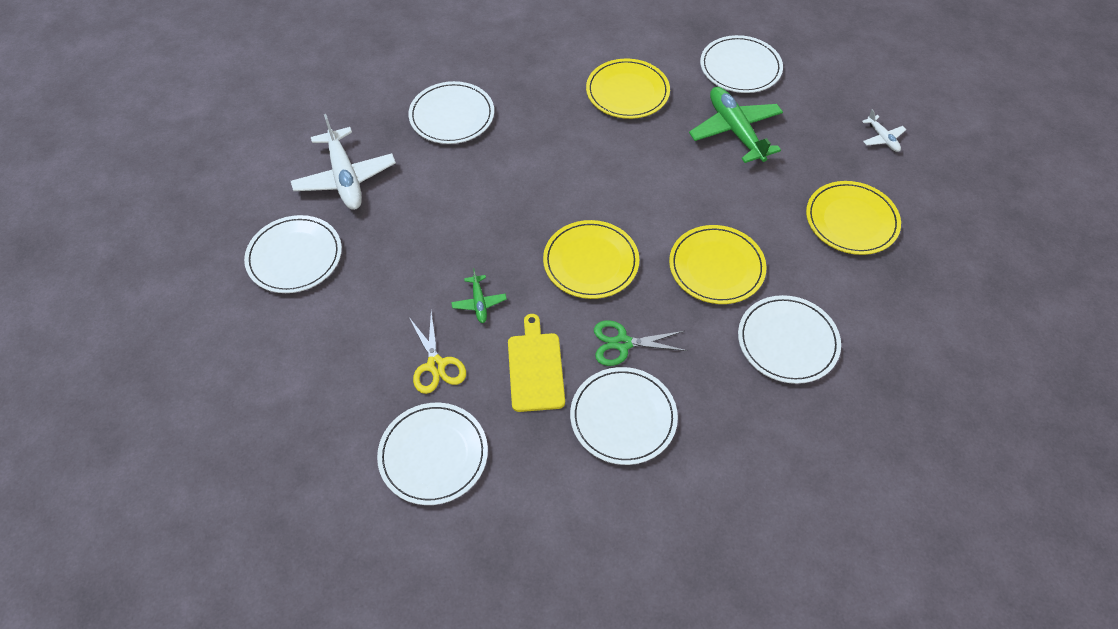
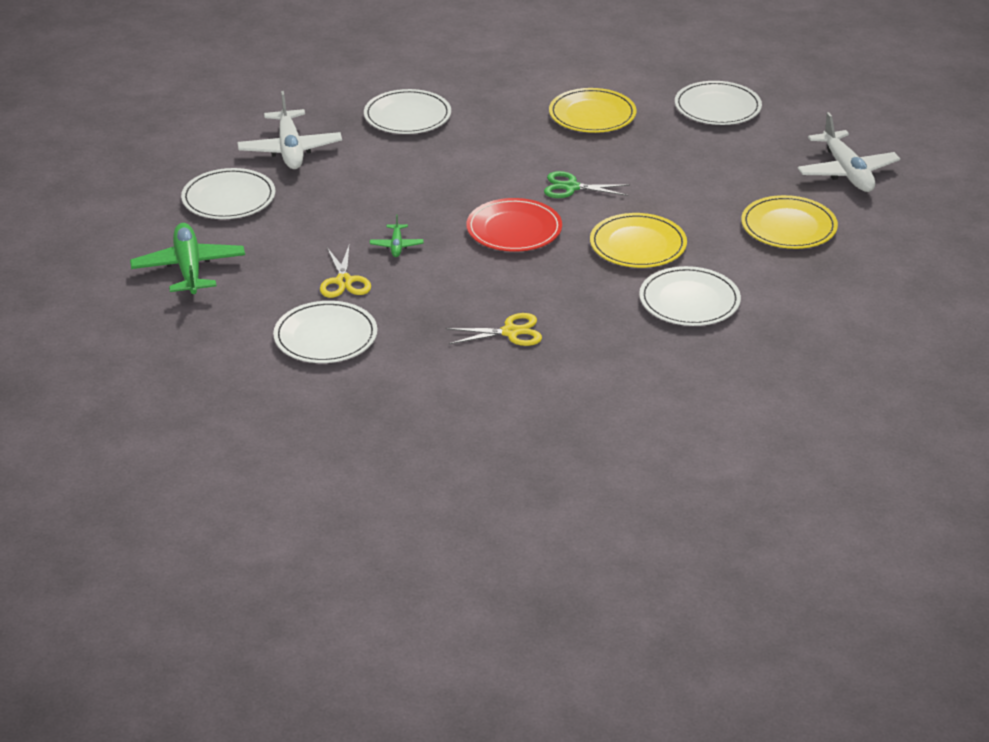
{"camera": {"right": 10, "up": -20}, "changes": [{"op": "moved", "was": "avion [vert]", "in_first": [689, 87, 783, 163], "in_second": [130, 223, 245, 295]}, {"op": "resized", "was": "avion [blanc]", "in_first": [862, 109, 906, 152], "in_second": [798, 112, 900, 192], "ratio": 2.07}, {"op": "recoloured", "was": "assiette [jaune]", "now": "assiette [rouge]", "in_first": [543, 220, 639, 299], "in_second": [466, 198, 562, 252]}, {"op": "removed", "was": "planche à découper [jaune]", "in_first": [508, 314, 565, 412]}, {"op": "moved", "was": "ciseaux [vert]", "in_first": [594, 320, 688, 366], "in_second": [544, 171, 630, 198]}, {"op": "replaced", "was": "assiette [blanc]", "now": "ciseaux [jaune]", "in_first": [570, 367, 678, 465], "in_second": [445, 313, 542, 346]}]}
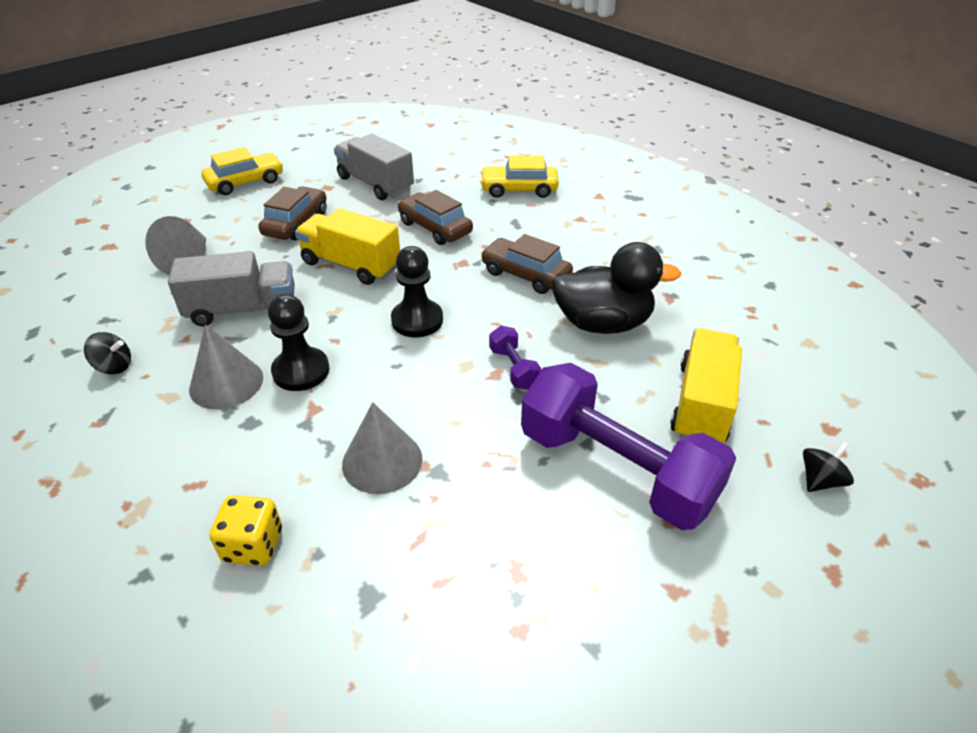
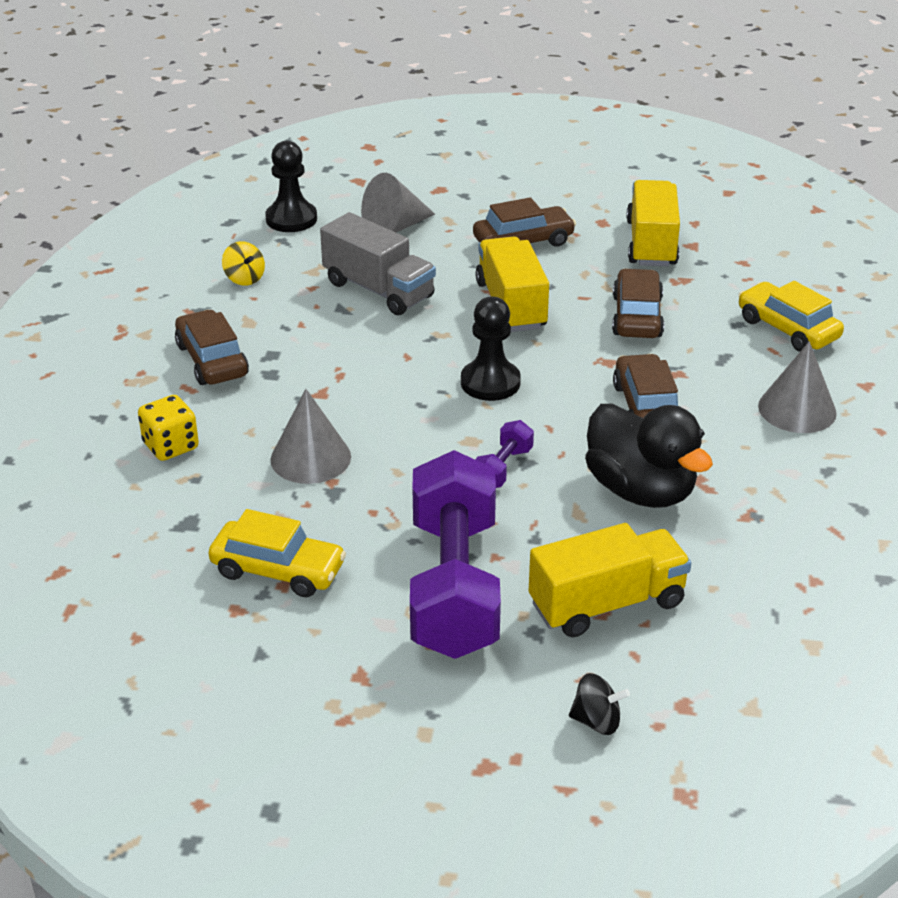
{"camera": {"right": 50, "up": -5}, "changes": [{"op": "recoloured", "was": "camion [gris]", "now": "camion [jaune]", "in_first": [334, 134, 414, 200], "in_second": [626, 180, 680, 266]}, {"op": "moved", "was": "voiture [jaune]", "in_first": [201, 147, 283, 195], "in_second": [209, 509, 346, 597]}, {"op": "moved", "was": "pion [noir]", "in_first": [268, 294, 330, 391], "in_second": [265, 141, 317, 232]}, {"op": "moved", "was": "cône [gris]", "in_first": [189, 324, 263, 409], "in_second": [758, 341, 837, 433]}, {"op": "recoloured", "was": "toupie [noir]", "now": "toupie [jaune]", "in_first": [84, 332, 131, 374], "in_second": [222, 241, 265, 286]}, {"op": "added", "now": "voiture [marron]", "in_second": [175, 309, 249, 385]}]}
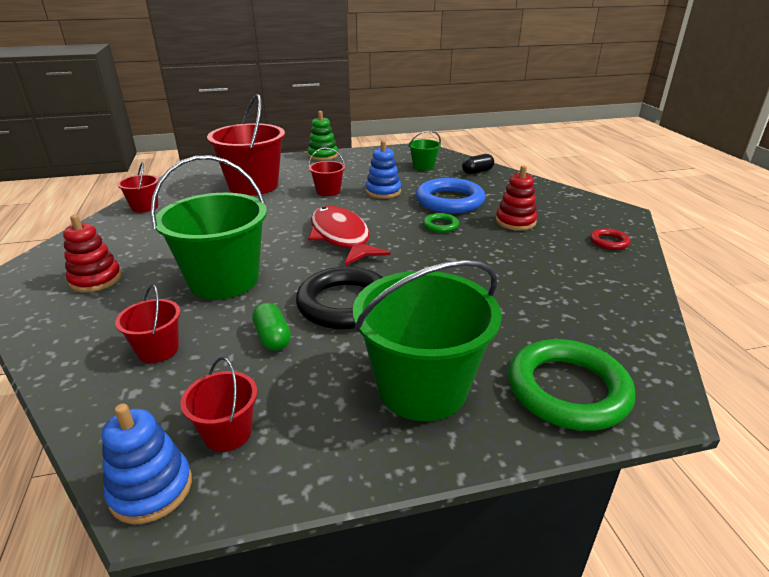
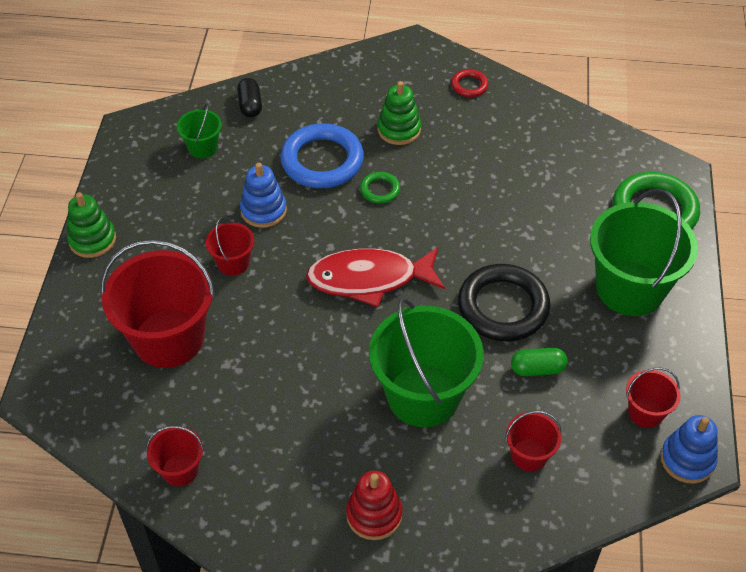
{"camera": {"right": -70, "up": 20}, "changes": [{"op": "recoloured", "was": "jouet à empiler [rouge]", "now": "jouet à empiler [vert]", "in_first": [496, 165, 537, 230], "in_second": [377, 81, 421, 145]}]}
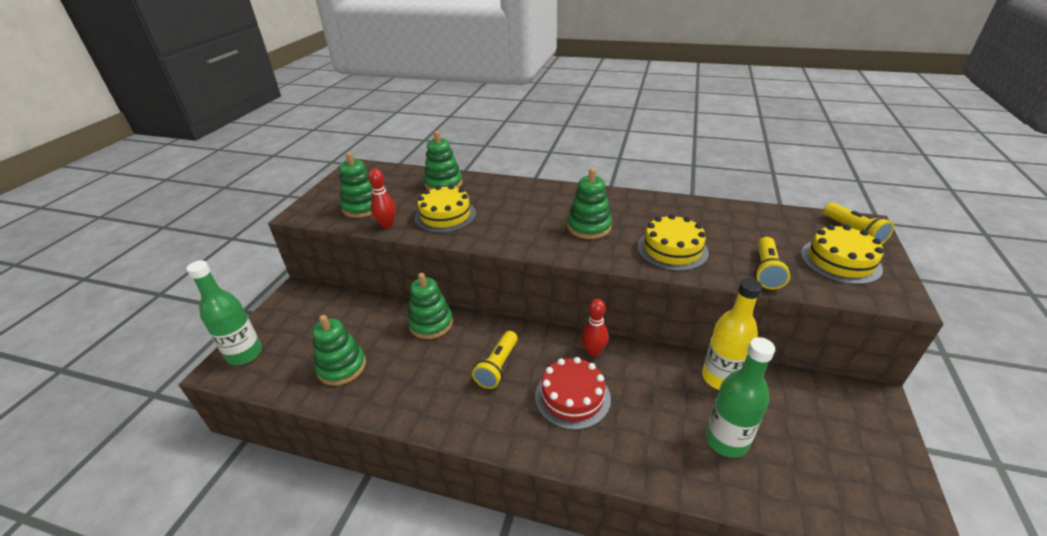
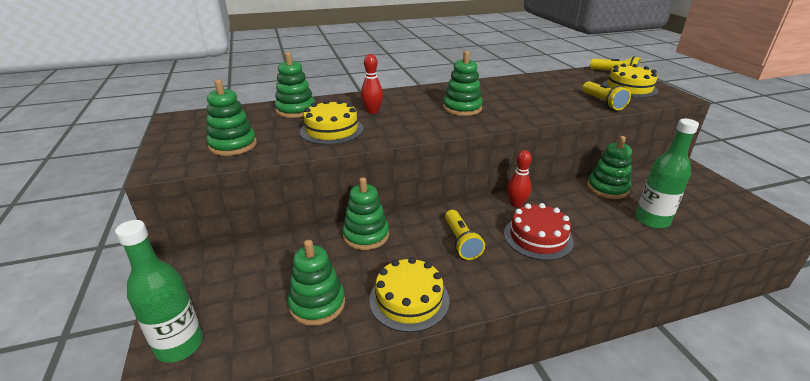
{"camera": {"right": -35, "up": -5}, "changes": [{"op": "moved", "was": "quille [rouge]", "in_first": [368, 169, 396, 229], "in_second": [361, 54, 383, 114]}, {"op": "moved", "was": "gâteau [jaune]", "in_first": [637, 214, 709, 271], "in_second": [369, 257, 449, 332]}, {"op": "replaced", "was": "bouteille [jaune]", "now": "jouet à empiler [vert]", "in_first": [702, 278, 762, 390], "in_second": [587, 136, 632, 199]}]}
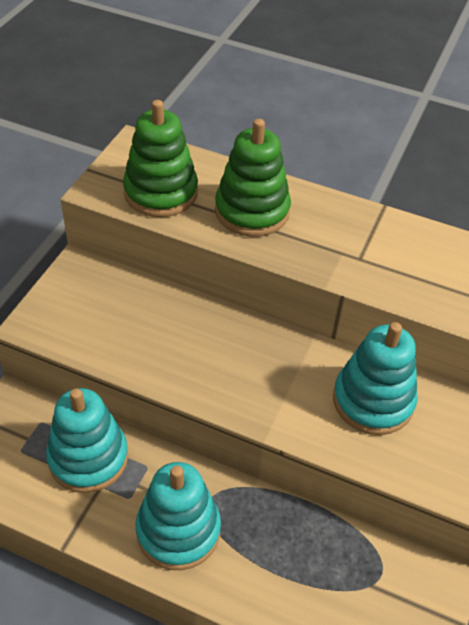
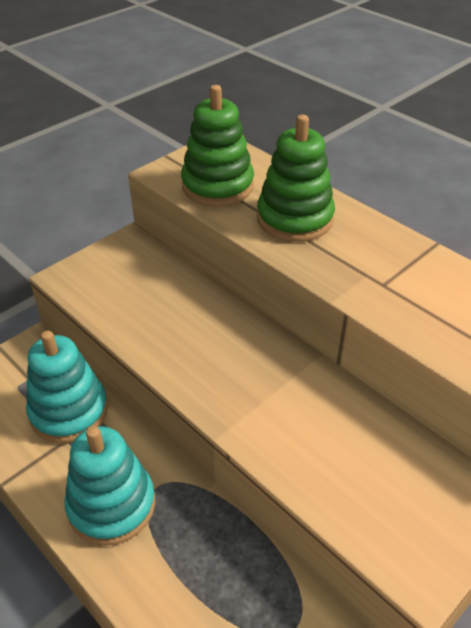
{"camera": {"right": 25, "up": -5}, "changes": [{"op": "removed", "was": "jouet à empiler [turquoise]", "in_first": [333, 322, 418, 435]}]}
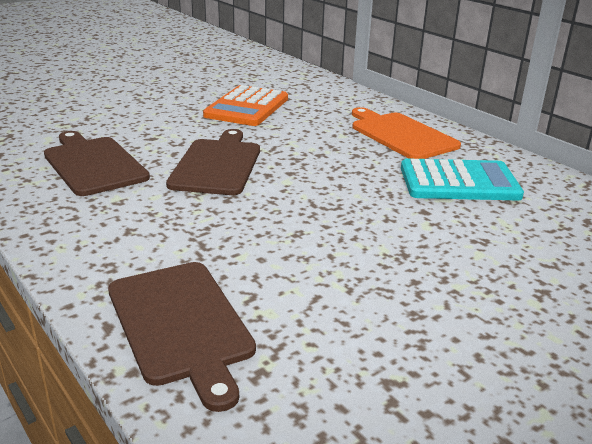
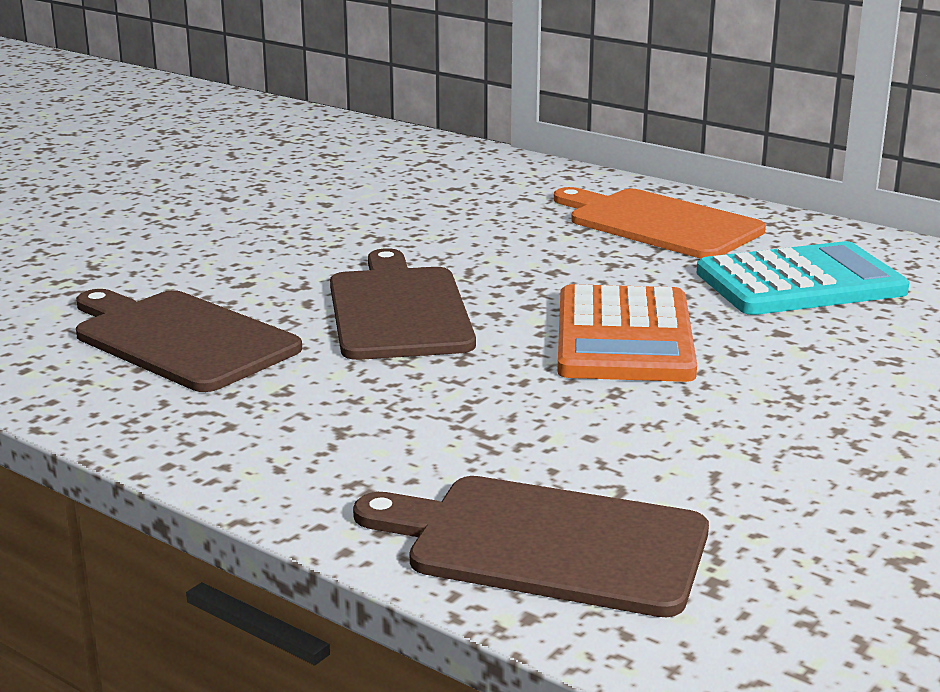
{"camera": {"right": -15, "up": -5}, "changes": [{"op": "moved", "was": "calculatrice [orange]", "in_first": [203, 85, 288, 126], "in_second": [557, 284, 697, 382]}, {"op": "turned", "was": "planche à découper [marron]", "in_first": [108, 262, 256, 412], "in_second": [353, 476, 709, 617], "clockwise": 150}]}
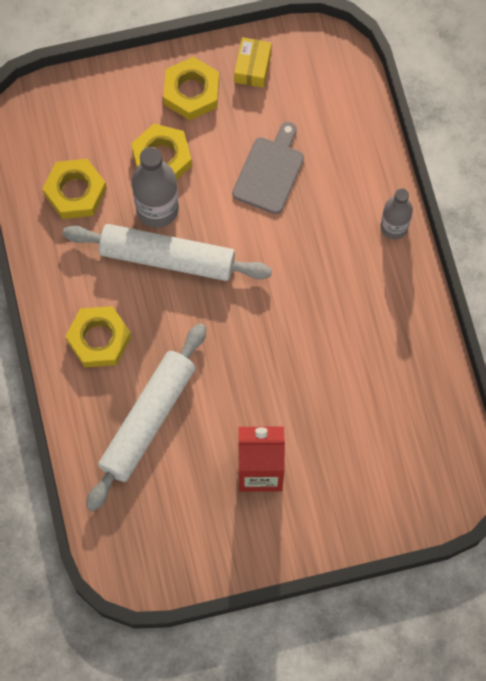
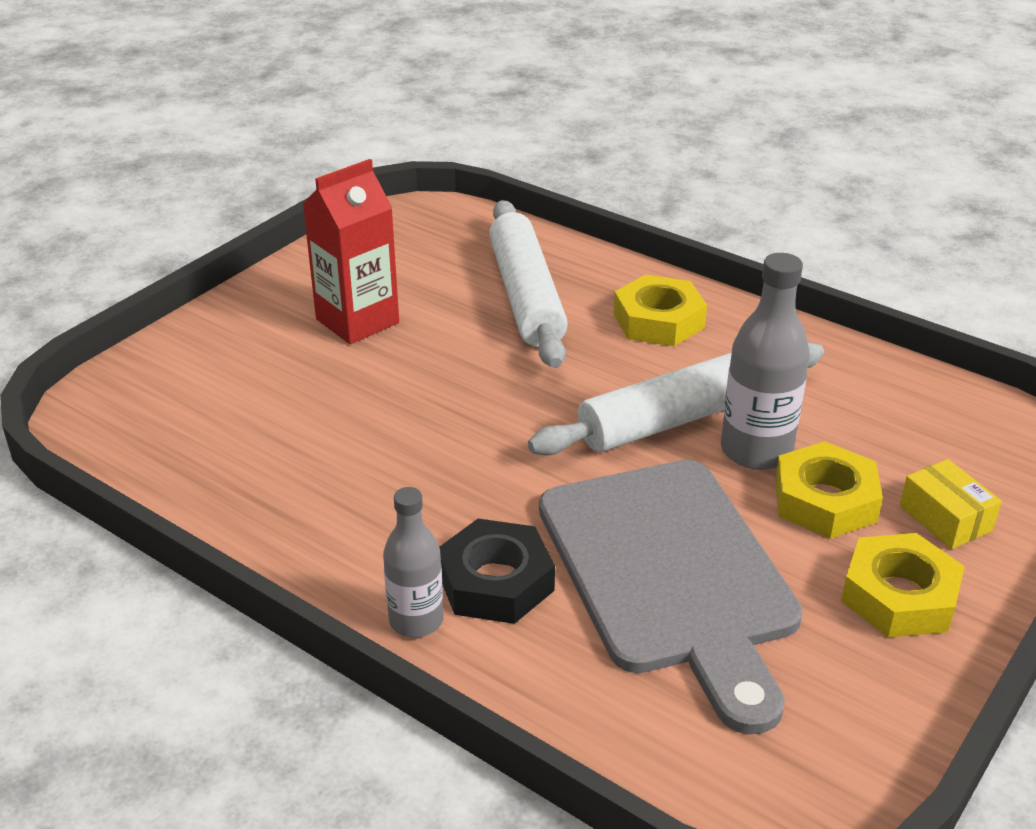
{"camera": {"right": 140, "up": -35}, "changes": [{"op": "moved", "was": "boîte [jaune]", "in_first": [234, 37, 272, 88], "in_second": [900, 459, 1002, 549]}, {"op": "resized", "was": "planche à découper [gris]", "in_first": [232, 122, 304, 214], "in_second": [539, 460, 803, 735], "ratio": 1.92}, {"op": "removed", "was": "écrou [jaune]", "in_first": [42, 159, 107, 219]}, {"op": "added", "now": "écrou [noir]", "in_second": [439, 519, 555, 624]}]}
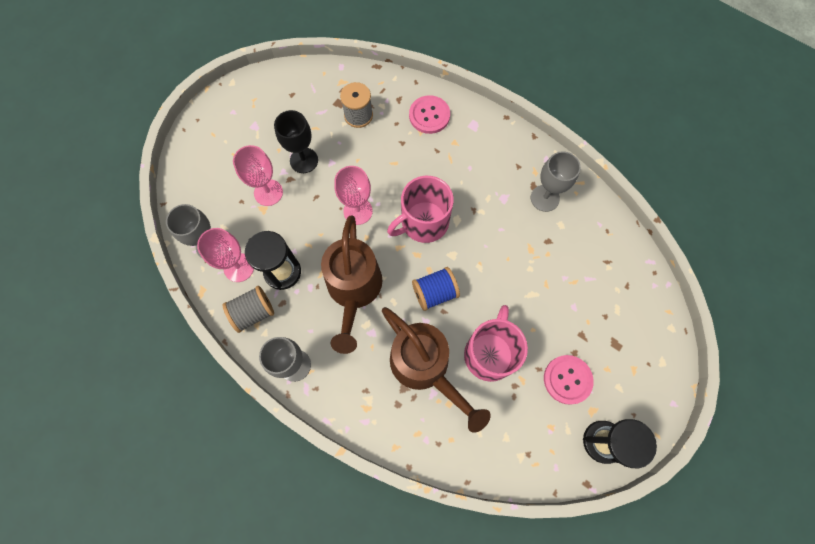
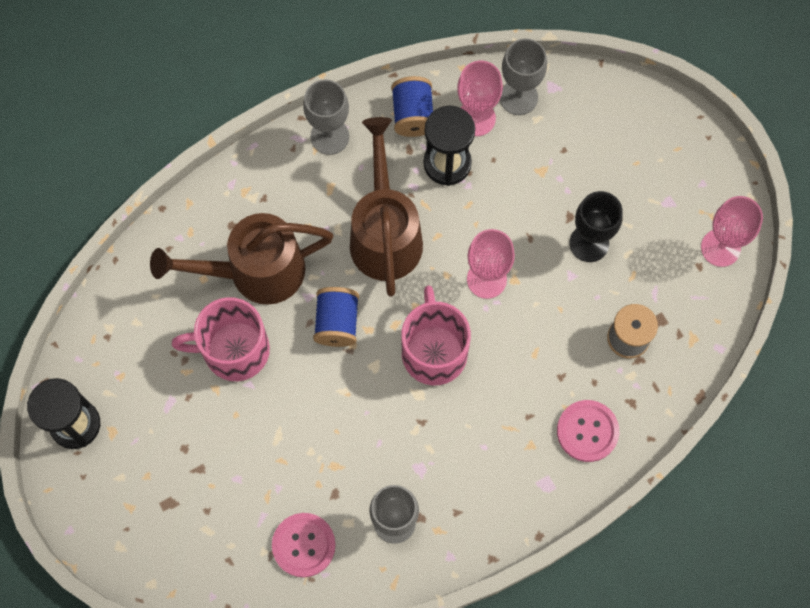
{"camera": {"right": 115, "up": 0}, "changes": [{"op": "moved", "was": "verre à pied [rose]", "in_first": [233, 145, 283, 206], "in_second": [701, 196, 763, 267]}, {"op": "turned", "was": "arrosoir [marron]", "in_first": [321, 216, 382, 354], "in_second": [350, 117, 423, 297], "clockwise": 60}, {"op": "recoloured", "was": "bobine [gris]", "now": "bobine [bleu]", "in_first": [223, 286, 274, 333], "in_second": [391, 76, 433, 137]}, {"op": "turned", "was": "tasse [rose]", "in_first": [464, 305, 528, 382], "in_second": [172, 297, 270, 381], "clockwise": 135}, {"op": "moved", "was": "bouton [rose]", "in_first": [544, 355, 594, 405], "in_second": [272, 513, 336, 577]}]}
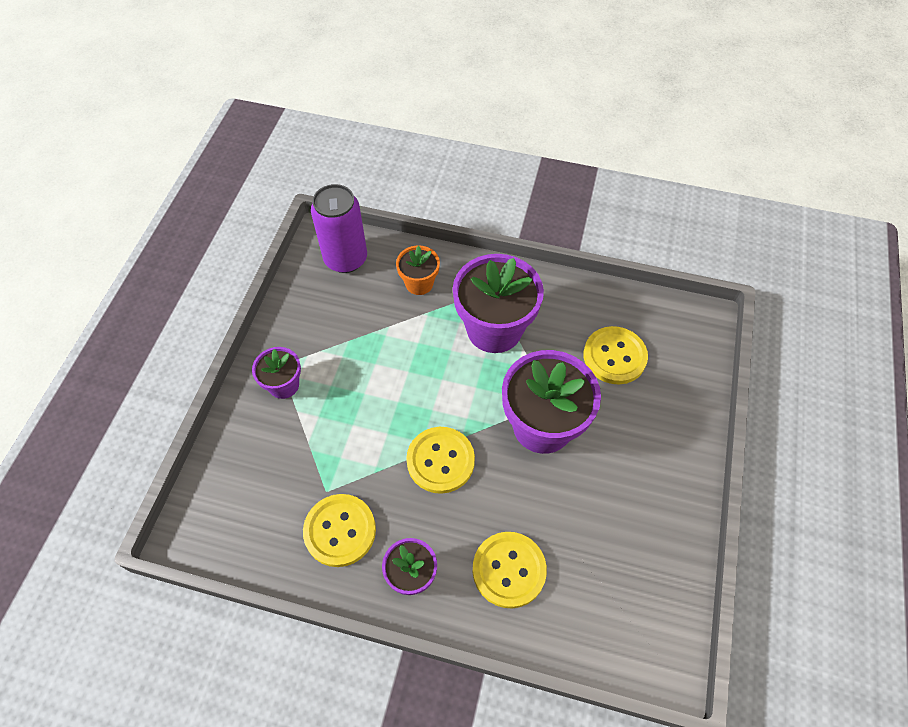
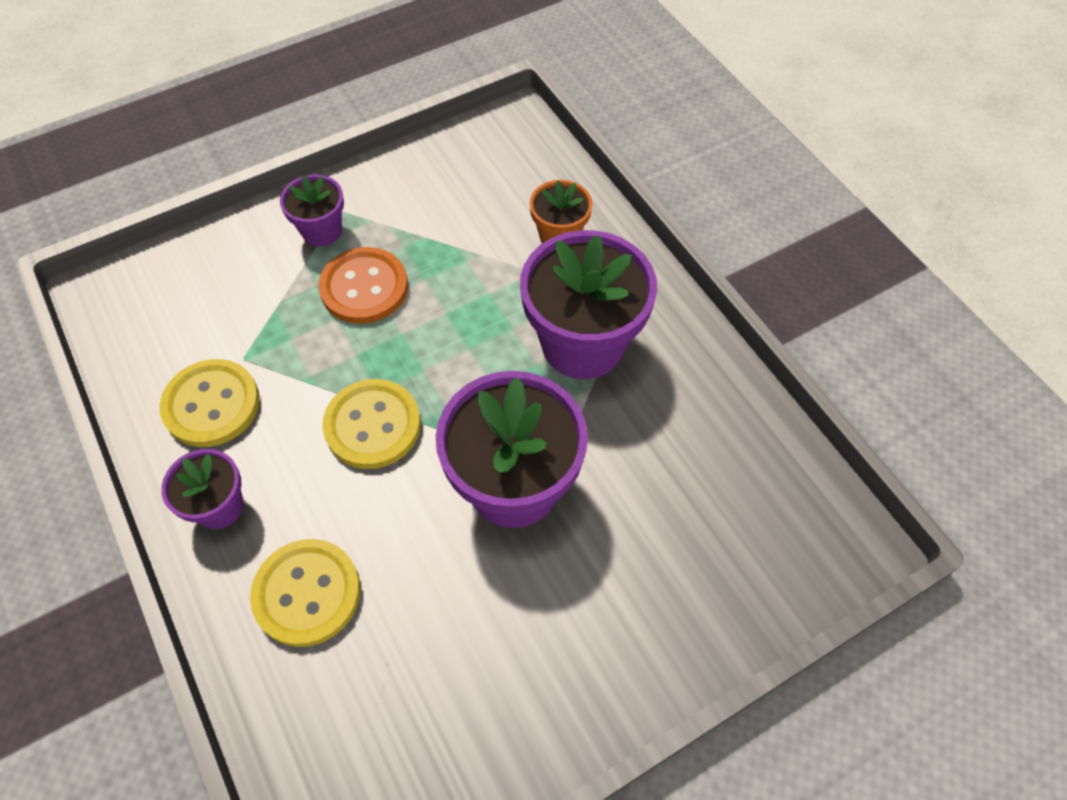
{"camera": {"right": 45, "up": 0}, "changes": [{"op": "removed", "was": "canette [violet]", "in_first": [311, 184, 367, 273]}, {"op": "removed", "was": "bouton [jaune]", "in_first": [583, 326, 648, 384]}, {"op": "added", "now": "bouton [orange]", "in_second": [318, 247, 408, 324]}]}
